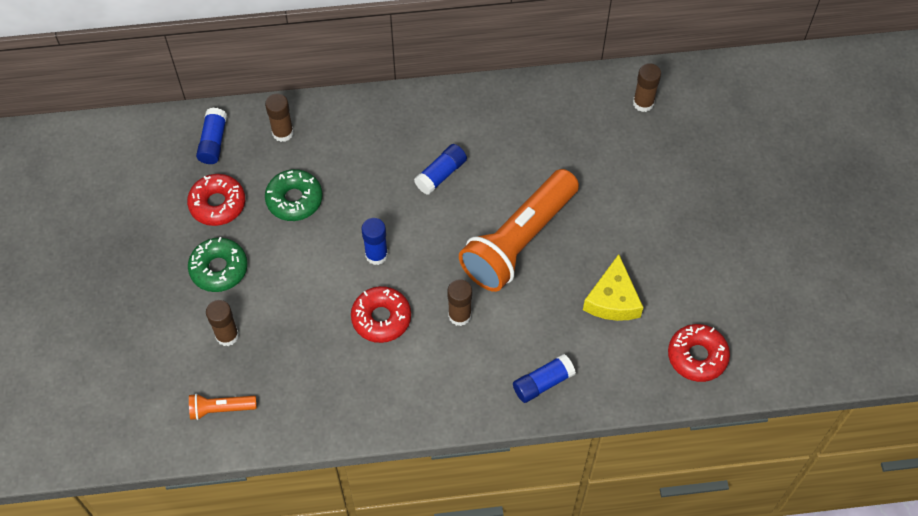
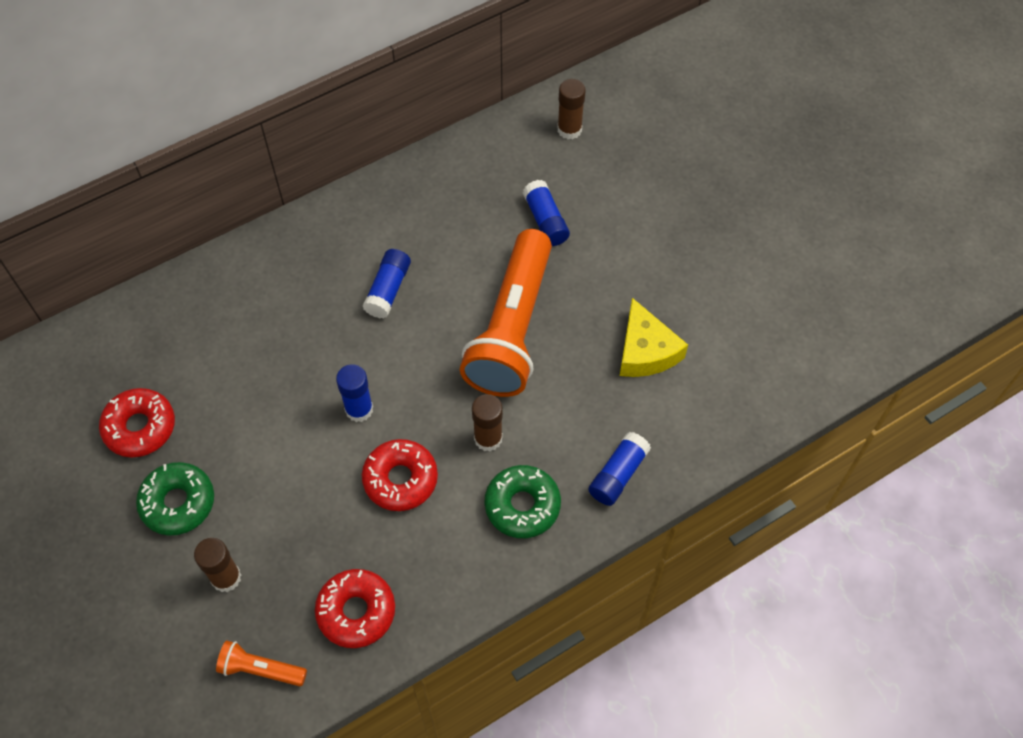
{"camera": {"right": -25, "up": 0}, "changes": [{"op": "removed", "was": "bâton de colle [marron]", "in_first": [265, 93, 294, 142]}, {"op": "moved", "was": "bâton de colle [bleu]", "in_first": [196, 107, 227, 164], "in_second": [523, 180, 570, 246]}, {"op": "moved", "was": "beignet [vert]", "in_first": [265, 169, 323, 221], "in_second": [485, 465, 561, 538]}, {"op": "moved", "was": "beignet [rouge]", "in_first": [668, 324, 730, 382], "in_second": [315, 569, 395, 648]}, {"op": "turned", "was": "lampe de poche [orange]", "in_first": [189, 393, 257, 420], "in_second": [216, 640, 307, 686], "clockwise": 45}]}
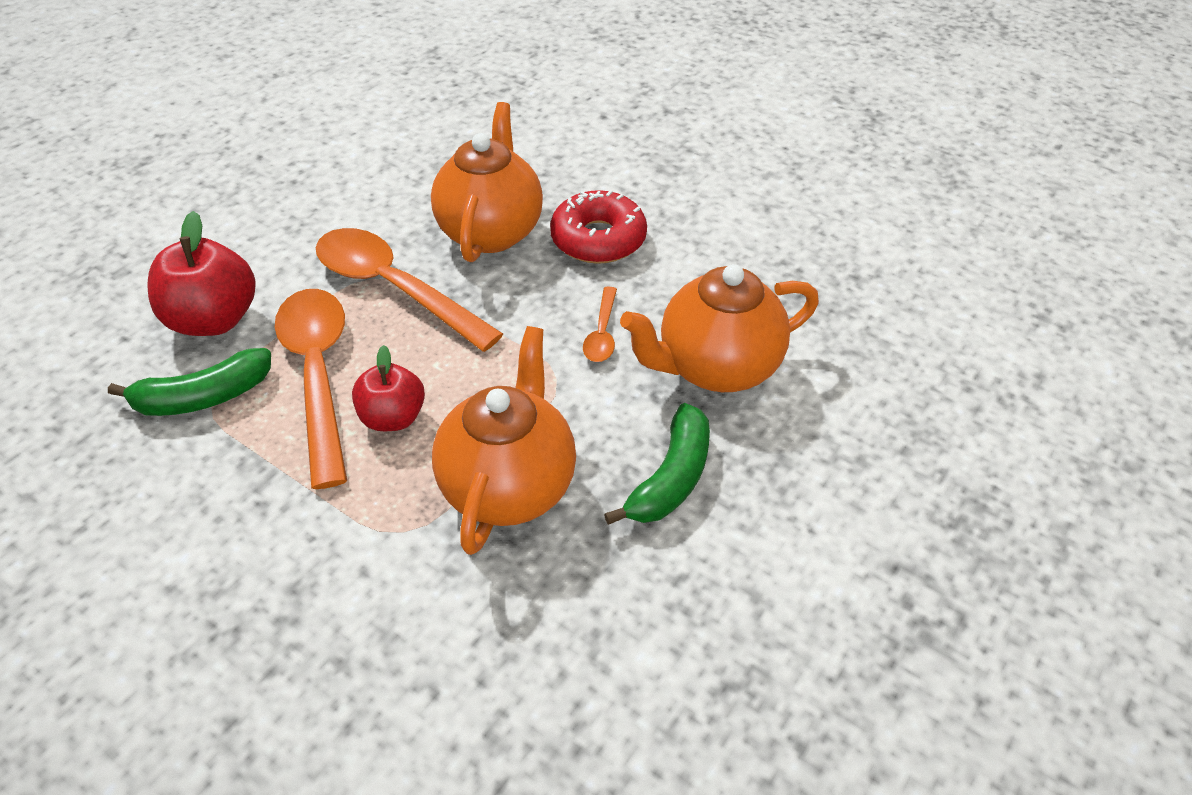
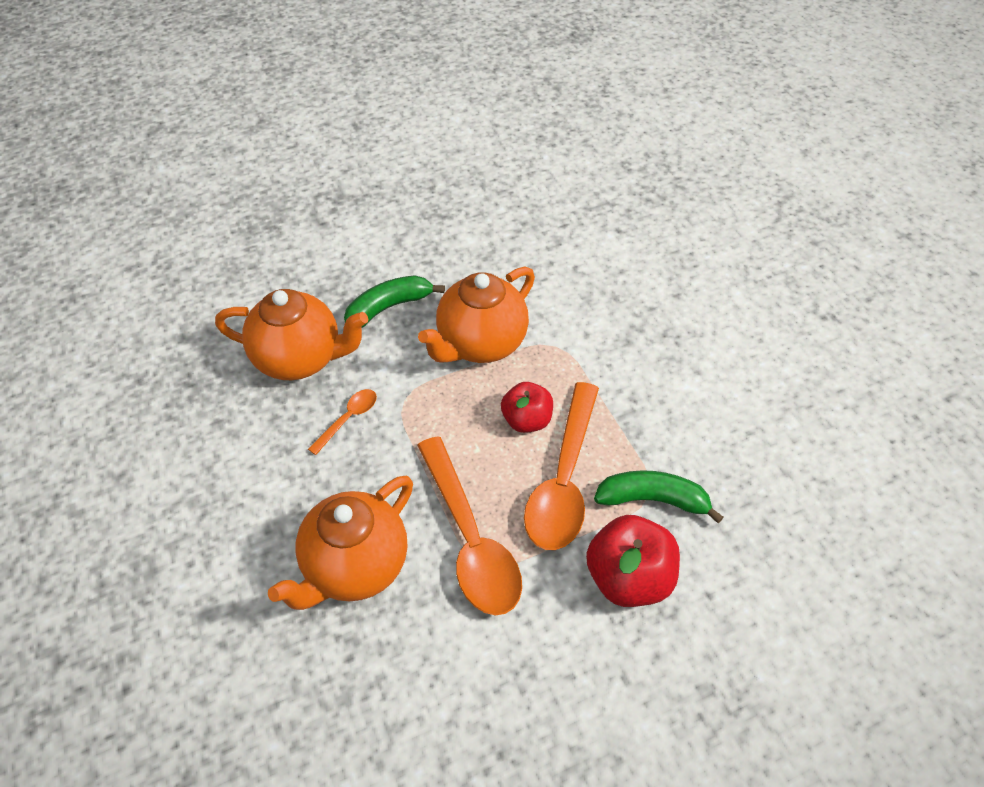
{"camera": {"right": -150, "up": 5}, "changes": [{"op": "removed", "was": "beignet [rouge]", "in_first": [550, 190, 647, 264]}]}
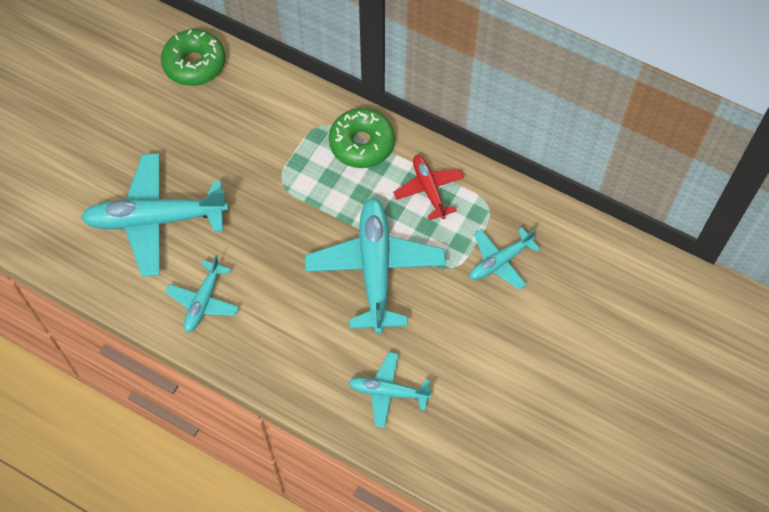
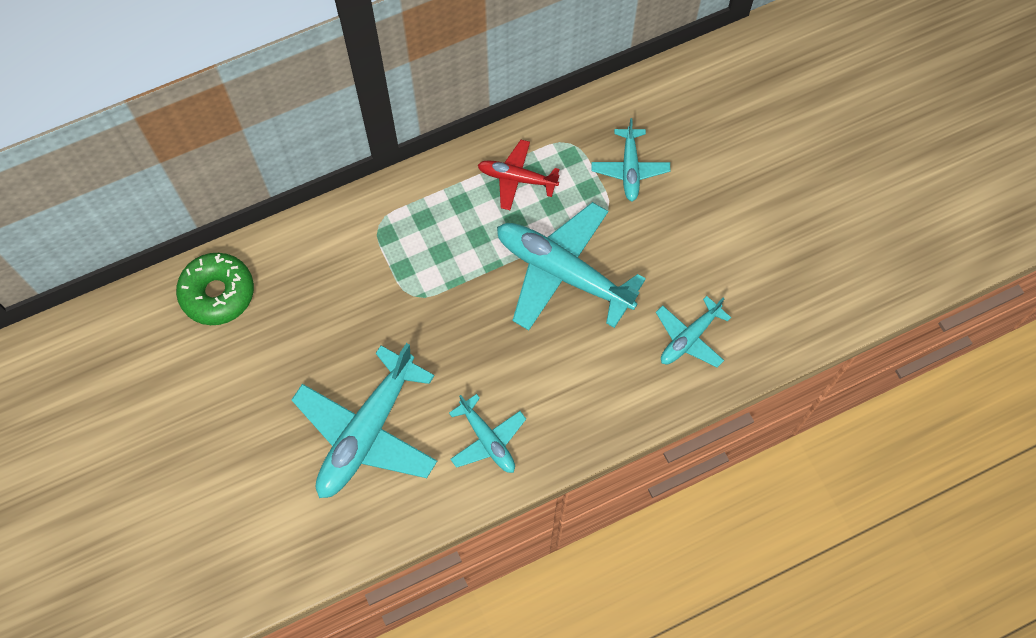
{"camera": {"right": -55, "up": 5}, "changes": [{"op": "removed", "was": "beignet [vert]", "in_first": [329, 108, 395, 168]}]}
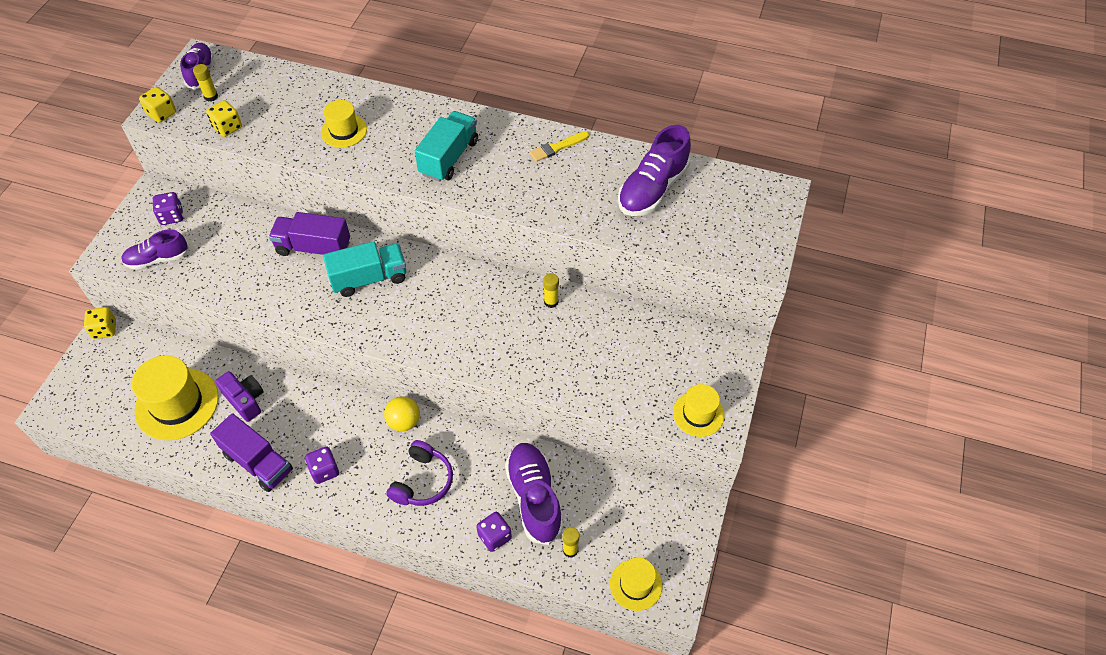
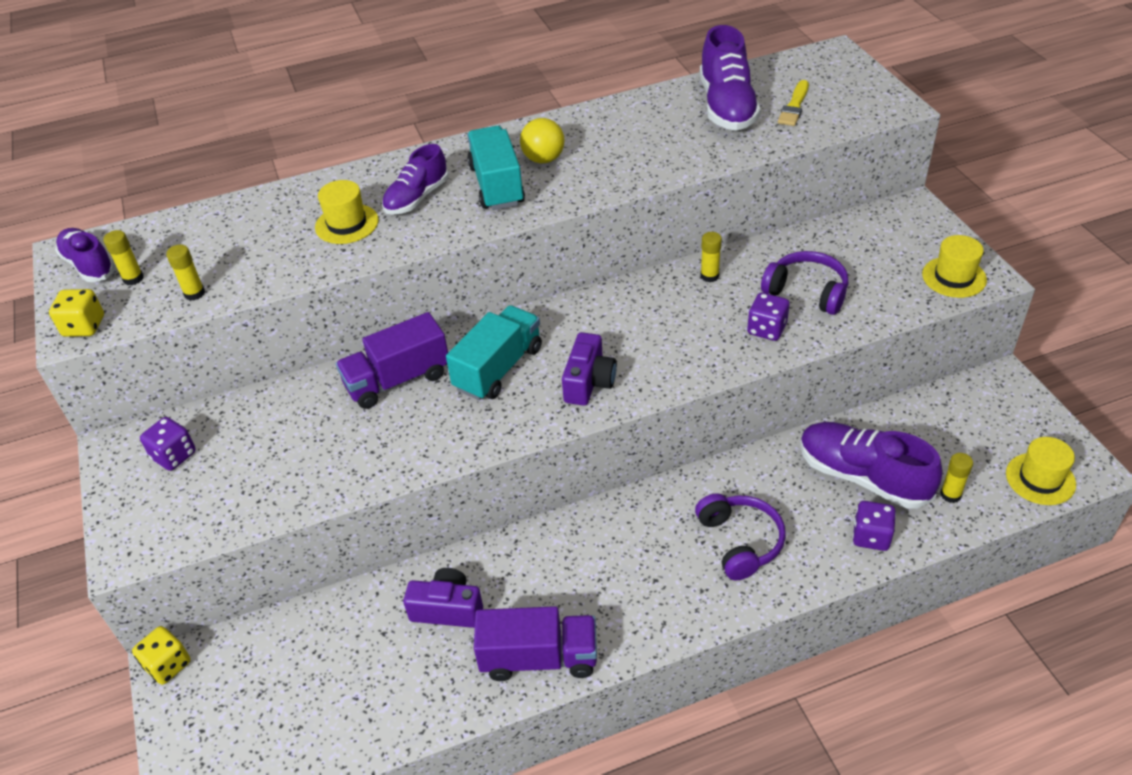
{"camera": {"right": -35, "up": -10}, "changes": [{"op": "replaced", "was": "dé [jaune]", "now": "bâton de colle [jaune]", "in_first": [206, 100, 242, 137], "in_second": [166, 245, 205, 301]}, {"op": "moved", "was": "pinceau [jaune]", "in_first": [529, 131, 589, 162], "in_second": [778, 80, 809, 126]}, {"op": "moved", "was": "chaussure [violet]", "in_first": [121, 229, 189, 270], "in_second": [382, 144, 449, 215]}, {"op": "removed", "was": "chapeau [jaune]", "in_first": [132, 355, 219, 440]}, {"op": "moved", "was": "balle [jaune]", "in_first": [384, 396, 420, 432], "in_second": [520, 118, 565, 163]}, {"op": "moved", "was": "dé [violet]", "in_first": [305, 446, 339, 484], "in_second": [747, 293, 790, 341]}, {"op": "added", "now": "casque audio [violet]", "in_second": [761, 251, 848, 315]}, {"op": "added", "now": "appareil photo [violet]", "in_second": [562, 332, 617, 406]}]}
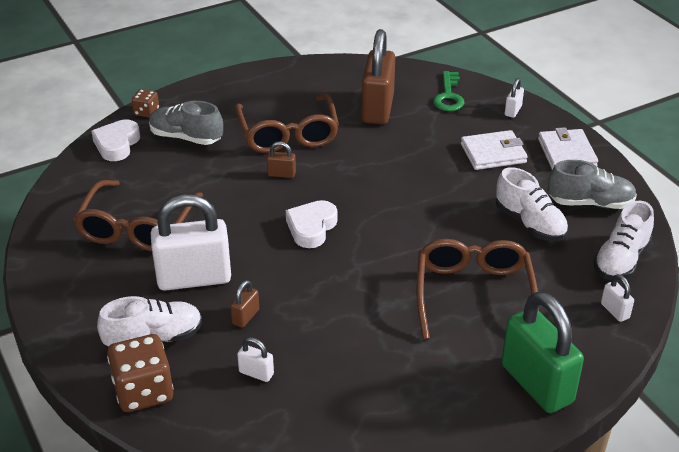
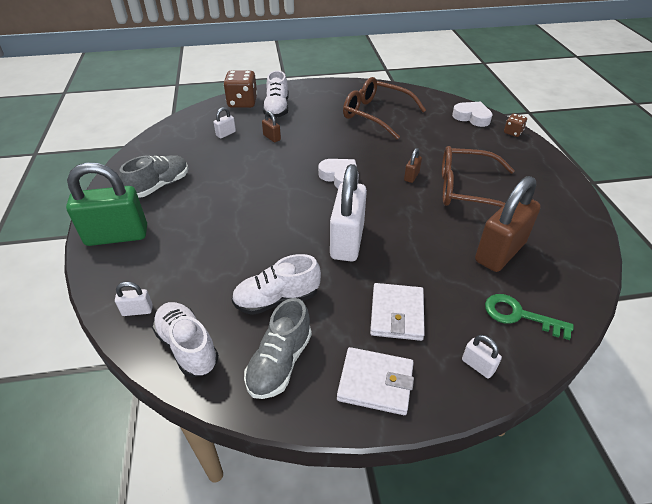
{"camera": {"right": 110, "up": 5}, "changes": [{"op": "turned", "was": "cadenas [marron]", "in_first": [361, 29, 395, 124], "in_second": [475, 176, 541, 272], "clockwise": -75}, {"op": "moved", "was": "chaussure [gris]", "in_first": [149, 101, 223, 145], "in_second": [119, 155, 188, 198]}, {"op": "moved", "was": "cadenas [blanc]", "in_first": [151, 194, 231, 291], "in_second": [330, 164, 367, 262]}, {"op": "removed", "was": "lunettes [marron]", "in_first": [417, 239, 539, 340]}]}
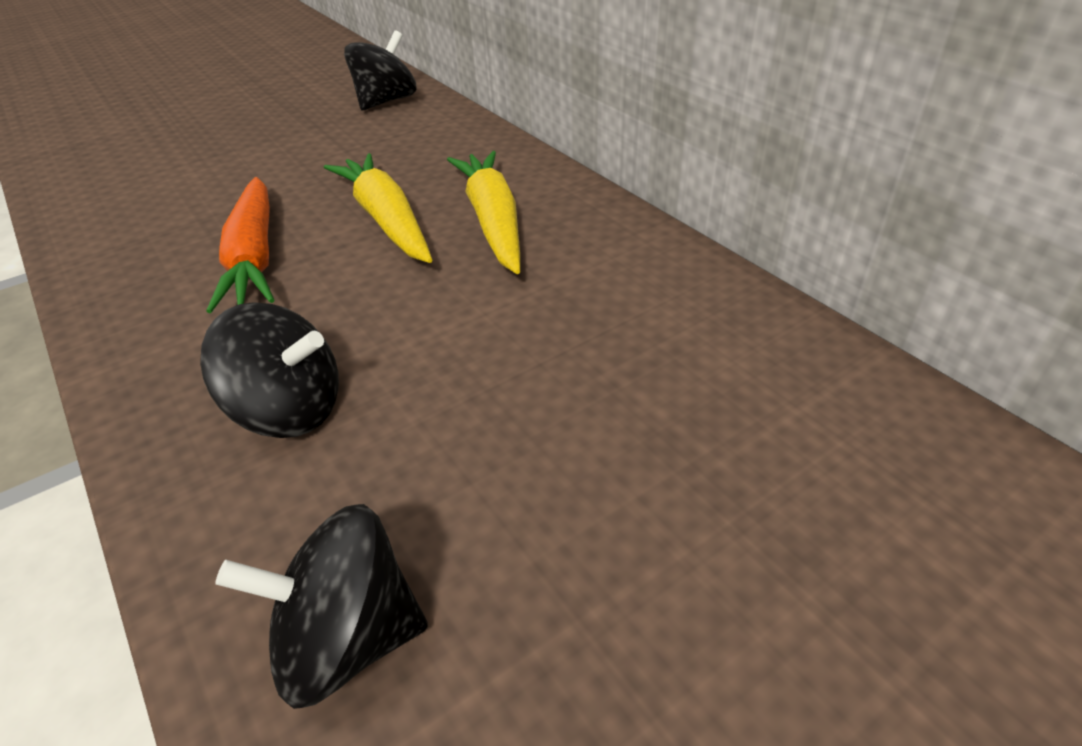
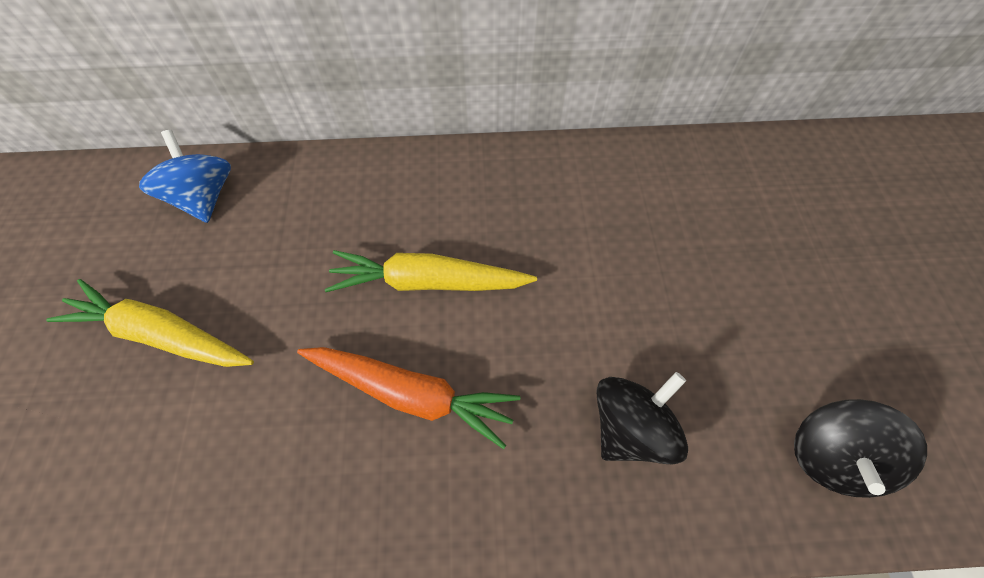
{"camera": {"right": -60, "up": 20}, "changes": [{"op": "recoloured", "was": "toupie [noir]", "now": "toupie [bleu]", "in_first": [344, 30, 417, 110], "in_second": [139, 130, 231, 223]}, {"op": "moved", "was": "carotte [jaune]", "in_first": [447, 151, 520, 274], "in_second": [46, 279, 254, 367]}]}
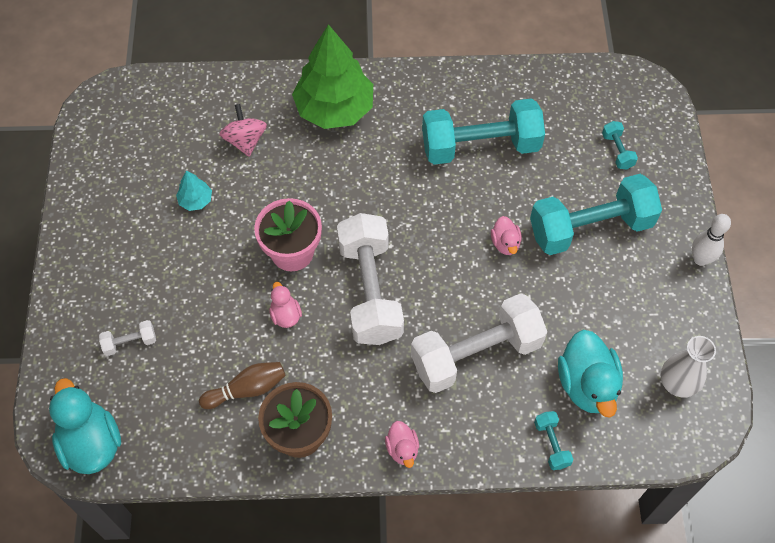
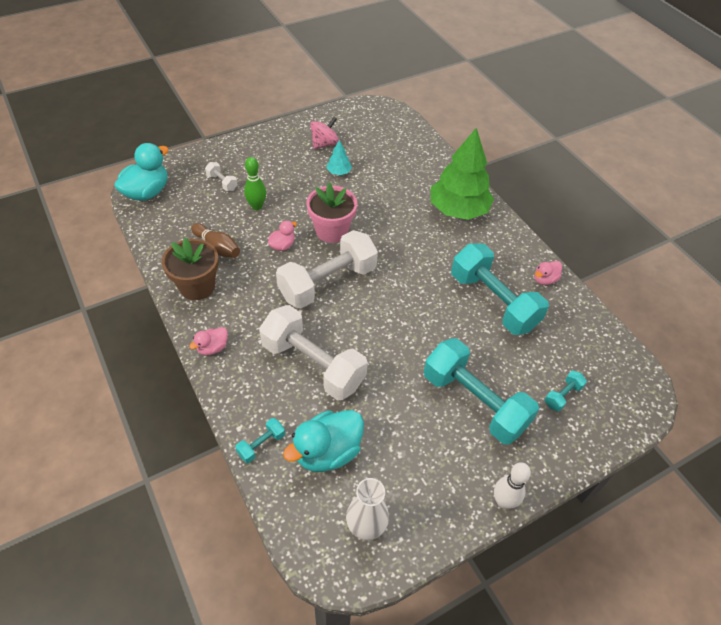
{"camera": {"right": 60, "up": -10}, "changes": [{"op": "moved", "was": "toupie [rose]", "in_first": [219, 104, 267, 157], "in_second": [310, 117, 339, 149]}, {"op": "moved", "was": "canard [rose]", "in_first": [491, 216, 522, 255], "in_second": [534, 261, 562, 285]}, {"op": "added", "now": "quille [vert]", "in_second": [244, 157, 266, 210]}]}
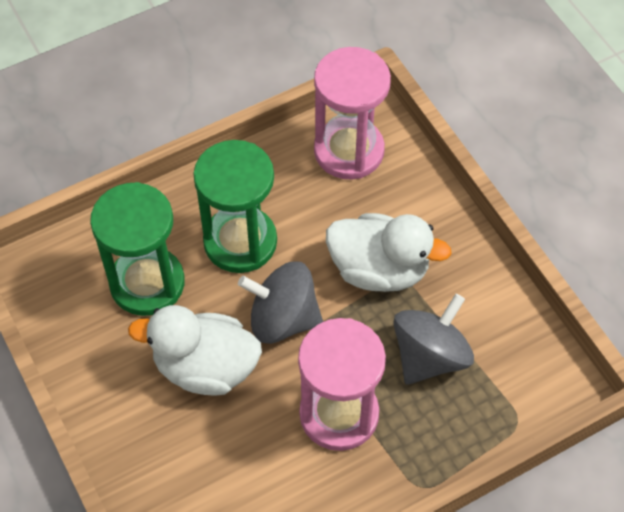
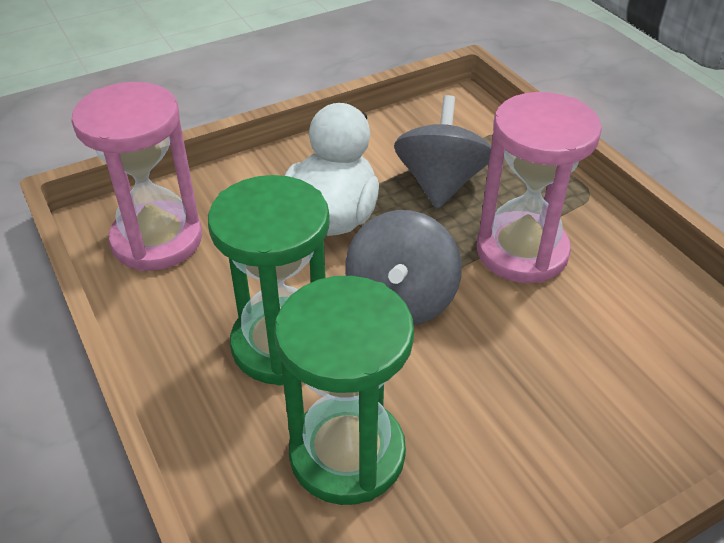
{"camera": {"right": -90, "up": -15}, "changes": [{"op": "turned", "was": "toupie [gris]", "in_first": [393, 294, 474, 385], "in_second": [394, 95, 491, 209], "clockwise": 60}, {"op": "removed", "was": "canard [blanc]", "in_first": [128, 305, 262, 396]}]}
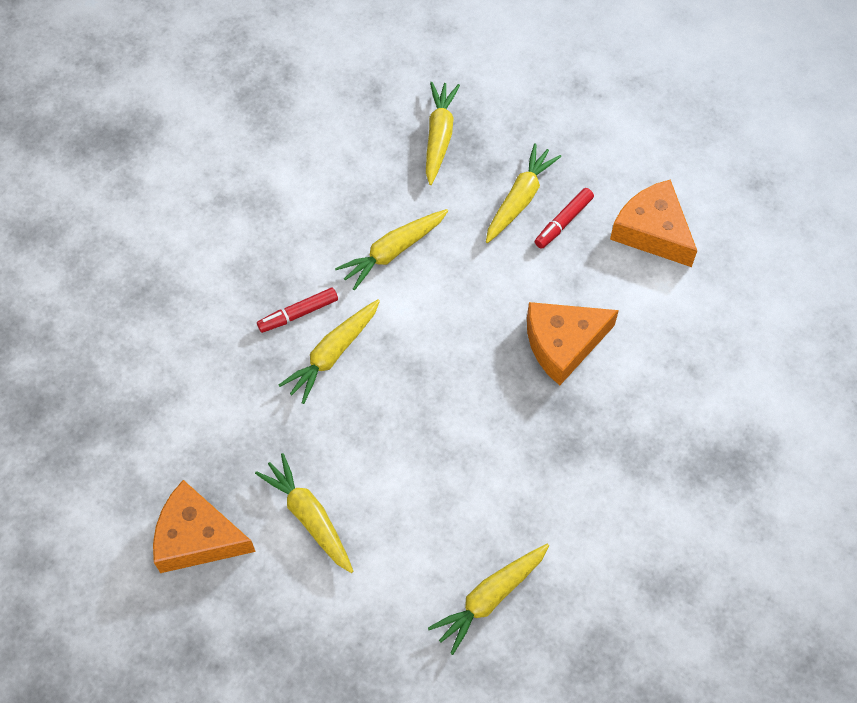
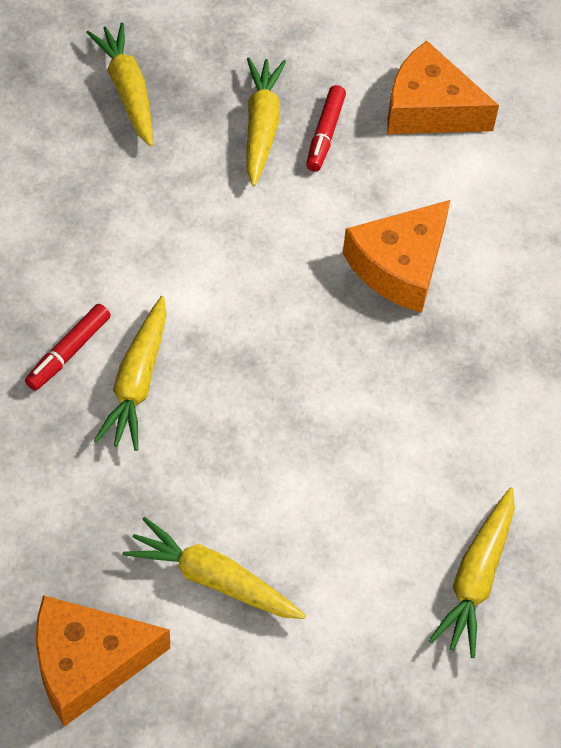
{"camera": {"right": -30, "up": -5}, "changes": [{"op": "removed", "was": "carotte [jaune]", "in_first": [335, 209, 448, 290]}]}
